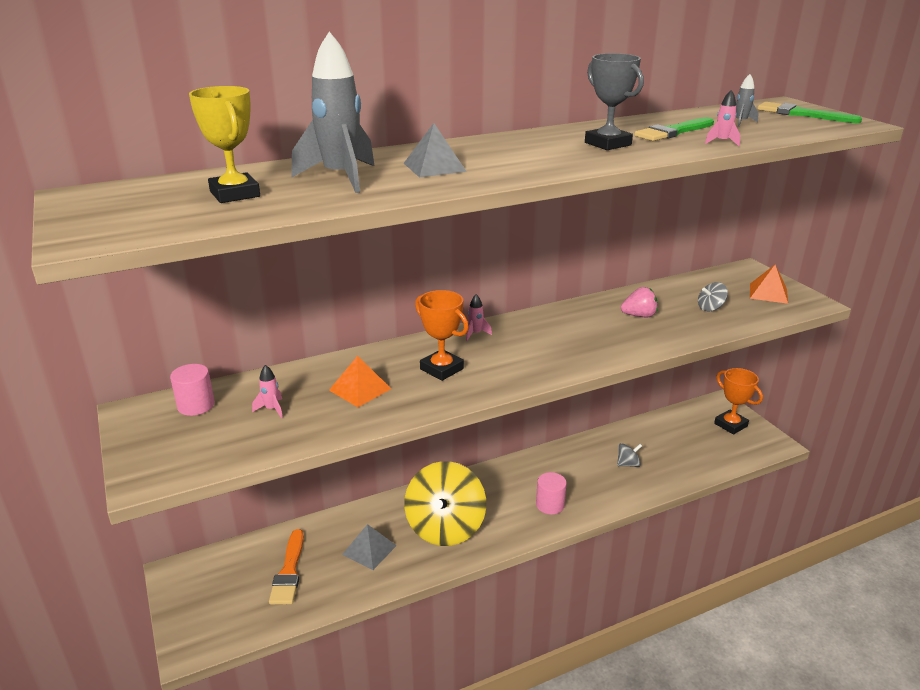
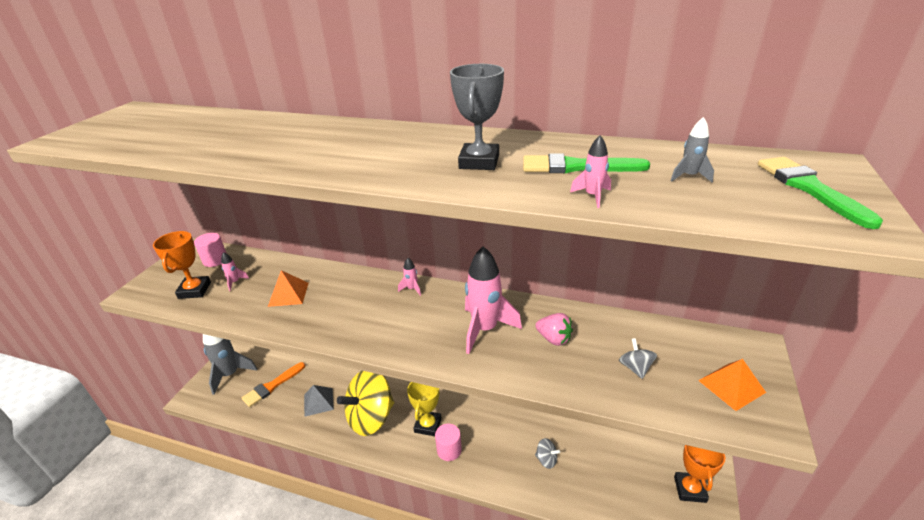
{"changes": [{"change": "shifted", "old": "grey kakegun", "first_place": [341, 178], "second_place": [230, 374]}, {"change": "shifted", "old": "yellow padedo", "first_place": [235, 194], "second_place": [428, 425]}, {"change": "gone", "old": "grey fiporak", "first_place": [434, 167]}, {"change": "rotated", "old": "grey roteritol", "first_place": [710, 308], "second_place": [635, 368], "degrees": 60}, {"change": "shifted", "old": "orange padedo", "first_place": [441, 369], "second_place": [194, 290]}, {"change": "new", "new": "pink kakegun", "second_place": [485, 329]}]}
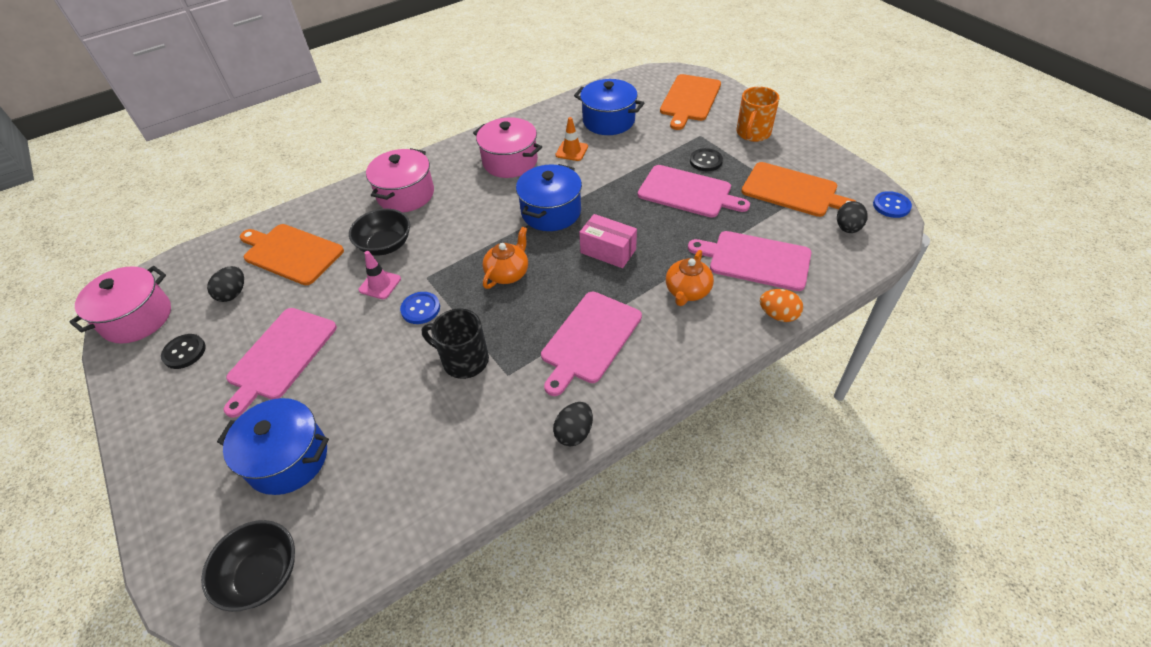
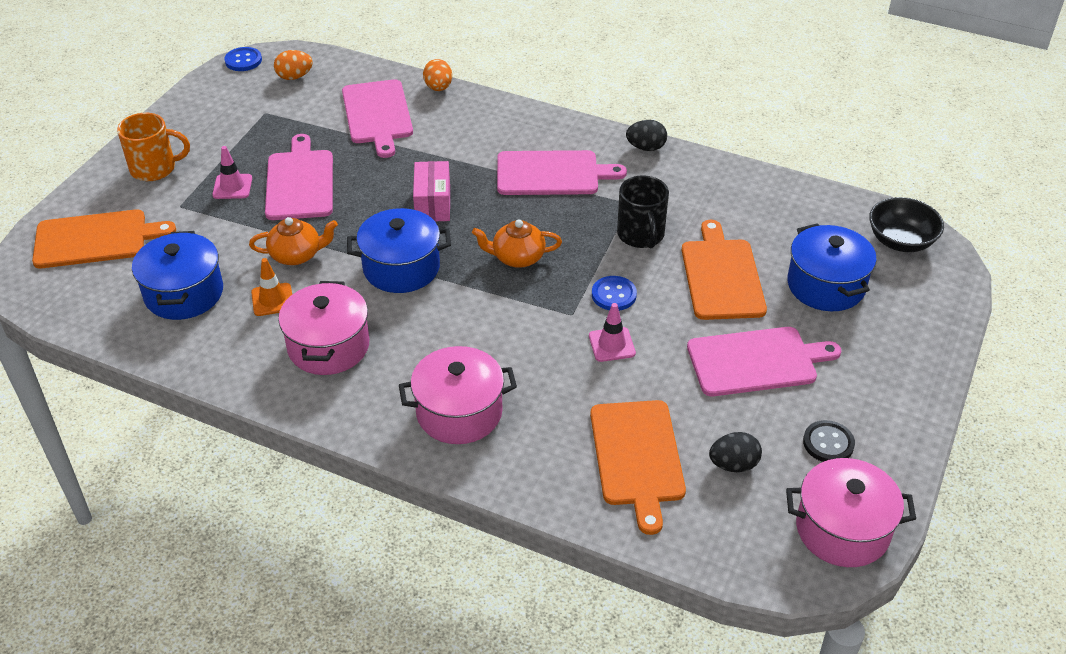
{"changes": [{"change": "swapped", "old": "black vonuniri", "new": "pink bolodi", "first_place": [706, 161], "second_place": [232, 187]}, {"change": "shifted", "old": "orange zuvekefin", "first_place": [793, 191], "second_place": [722, 276]}, {"change": "repainted", "old": "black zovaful", "new": "orange zovaful", "first_place": [847, 228], "second_place": [294, 77]}, {"change": "gone", "old": "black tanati", "first_place": [385, 245]}, {"change": "shifted", "old": "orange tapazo", "first_place": [687, 291], "second_place": [296, 255]}]}
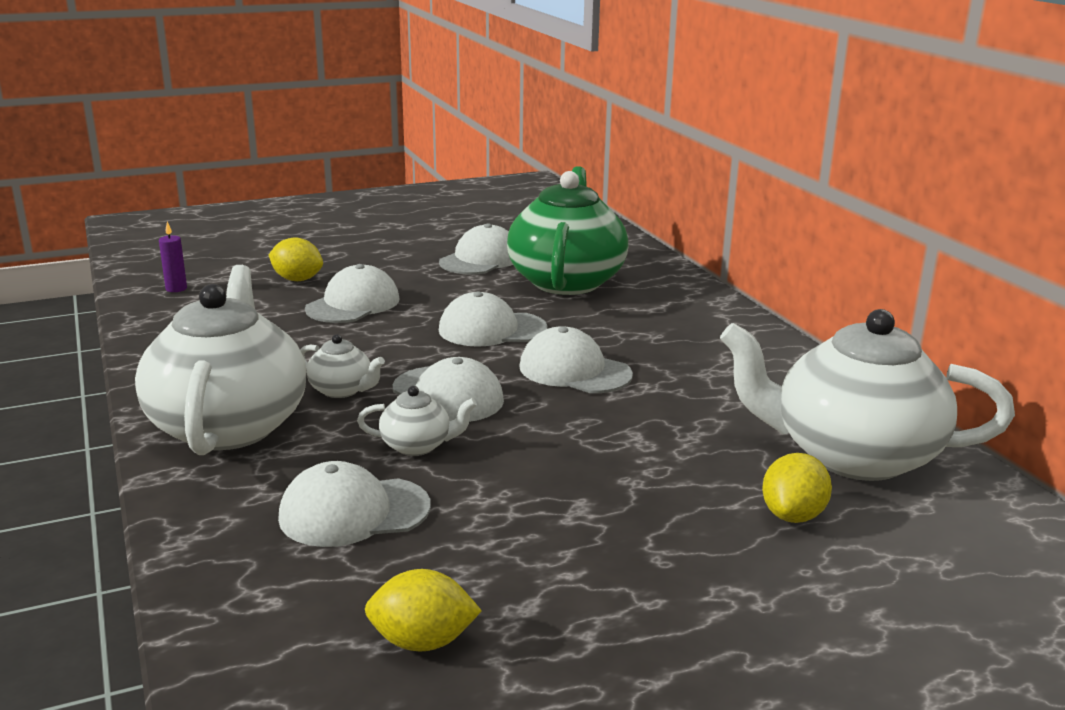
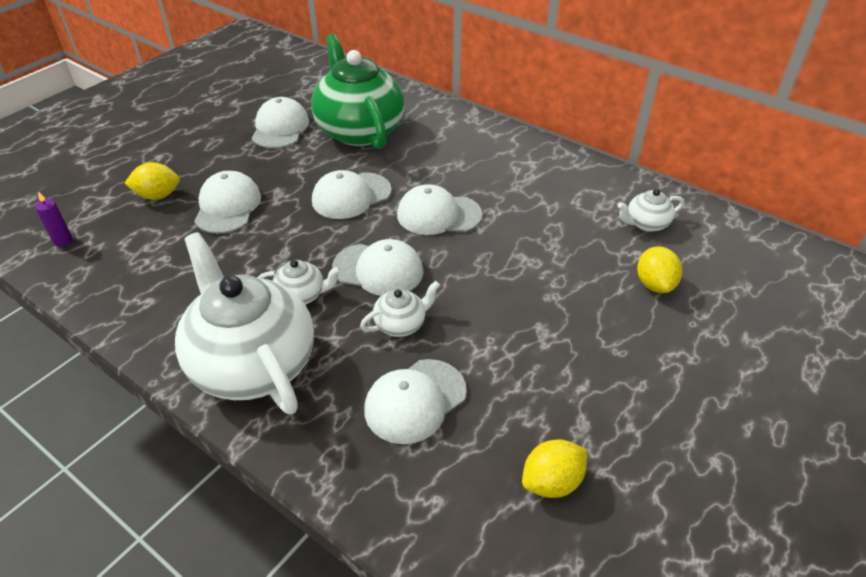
{"changes": [{"change": "scaled", "old": "white tapazo", "first_place": [852, 456], "second_place": [646, 224], "factor": 0.42}]}
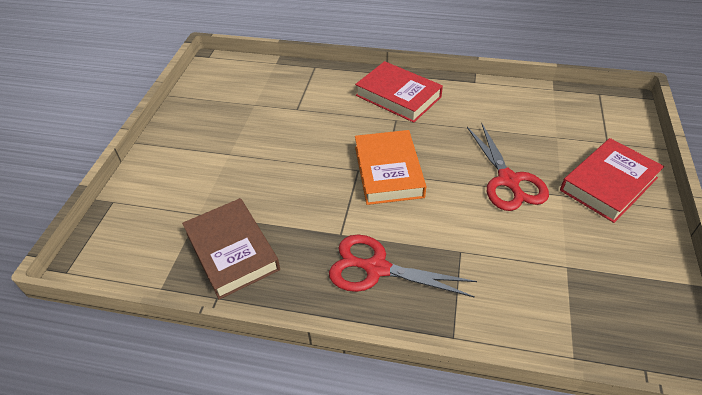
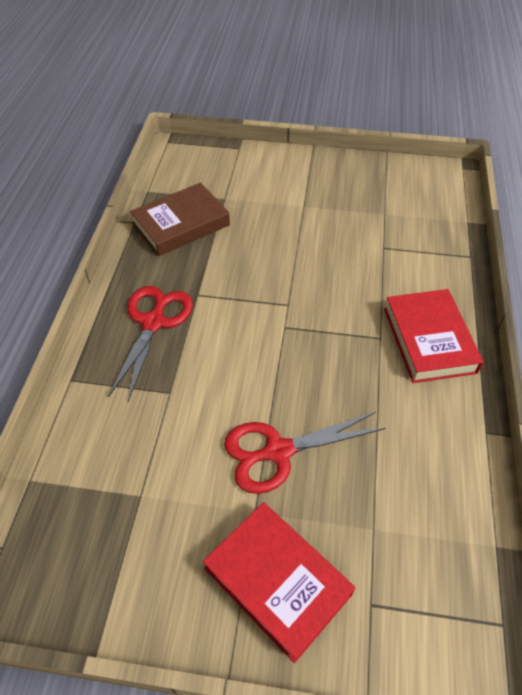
{"changes": [{"change": "rotated", "old": "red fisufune", "first_place": [398, 96], "second_place": [429, 340], "degrees": -45}, {"change": "gone", "old": "orange fisufune", "first_place": [388, 171]}]}
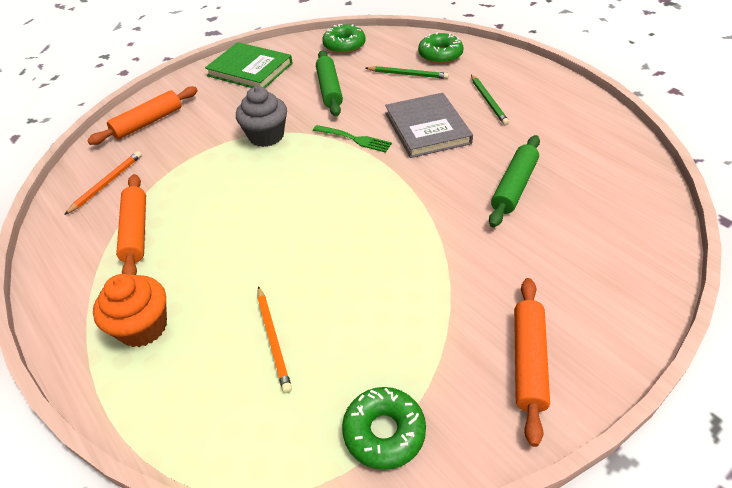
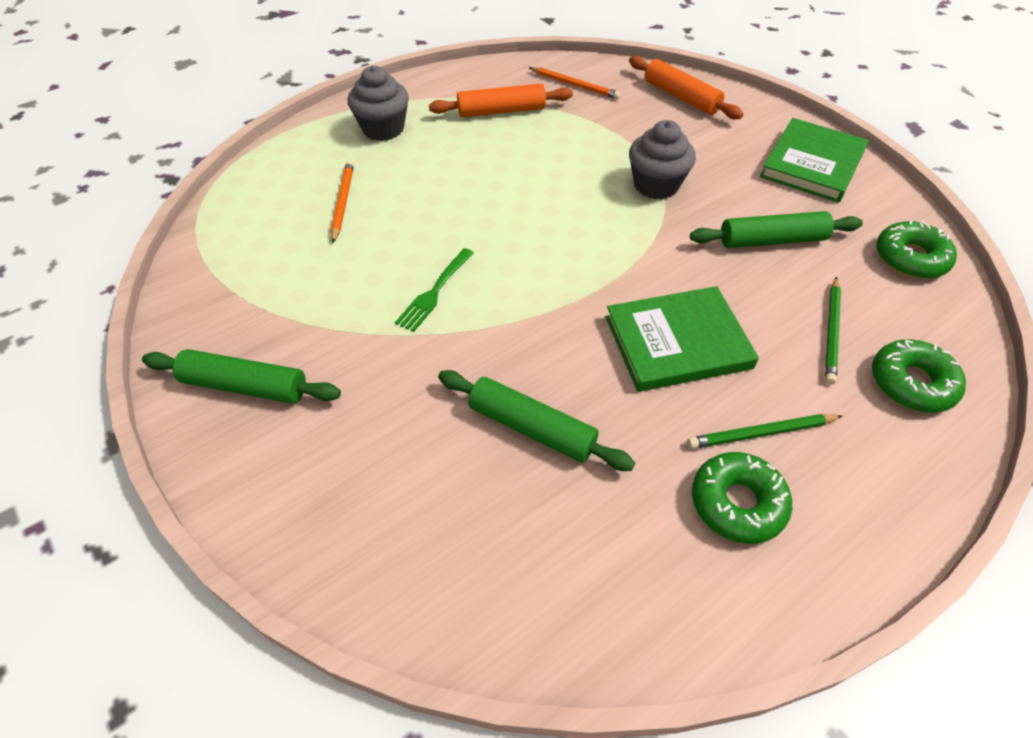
{"changes": [{"change": "repainted", "old": "grey fisufune", "new": "green fisufune", "first_place": [427, 128], "second_place": [677, 342]}, {"change": "shifted", "old": "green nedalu", "first_place": [354, 139], "second_place": [434, 292]}, {"change": "repainted", "old": "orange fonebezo", "new": "grey fonebezo", "first_place": [143, 327], "second_place": [383, 129]}, {"change": "repainted", "old": "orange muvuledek", "new": "green muvuledek", "first_place": [528, 361], "second_place": [245, 386]}, {"change": "rotated", "old": "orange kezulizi", "first_place": [273, 339], "second_place": [342, 202], "degrees": 105}, {"change": "shifted", "old": "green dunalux", "first_place": [384, 432], "second_place": [737, 503]}]}
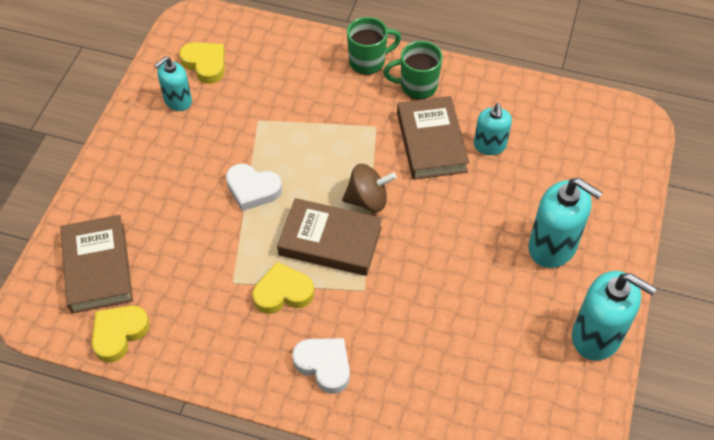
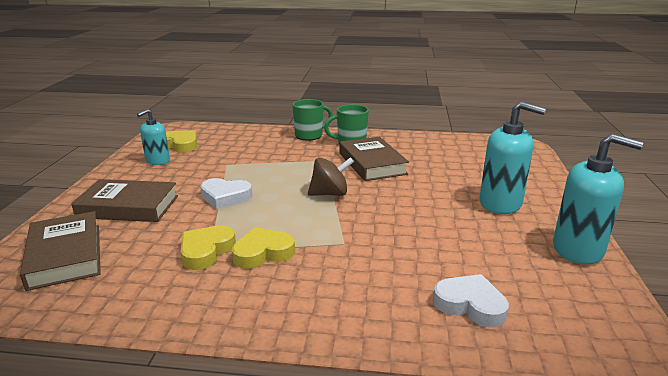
{"changes": [{"change": "gone", "old": "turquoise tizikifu", "first_place": [489, 145]}, {"change": "shifted", "old": "brown fisufune", "first_place": [330, 241], "second_place": [128, 207]}, {"change": "shifted", "old": "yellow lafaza", "first_place": [119, 334], "second_place": [206, 251]}, {"change": "shifted", "old": "white lafaza", "first_place": [324, 365], "second_place": [470, 305]}]}
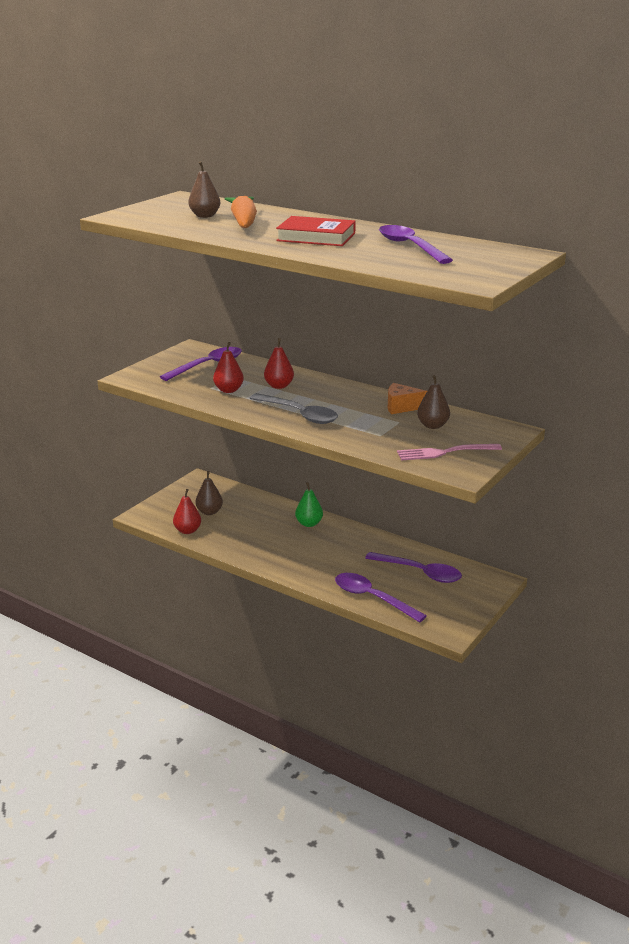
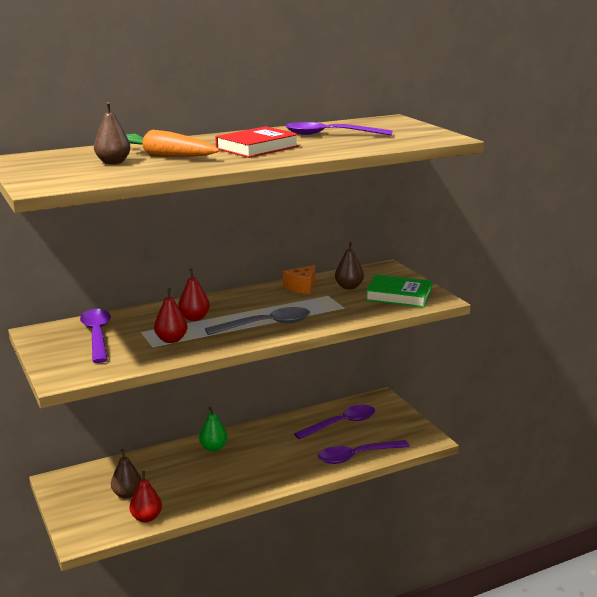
{"changes": [{"change": "swapped", "old": "pink nedalu", "new": "green fisufune", "first_place": [445, 452], "second_place": [399, 295]}]}
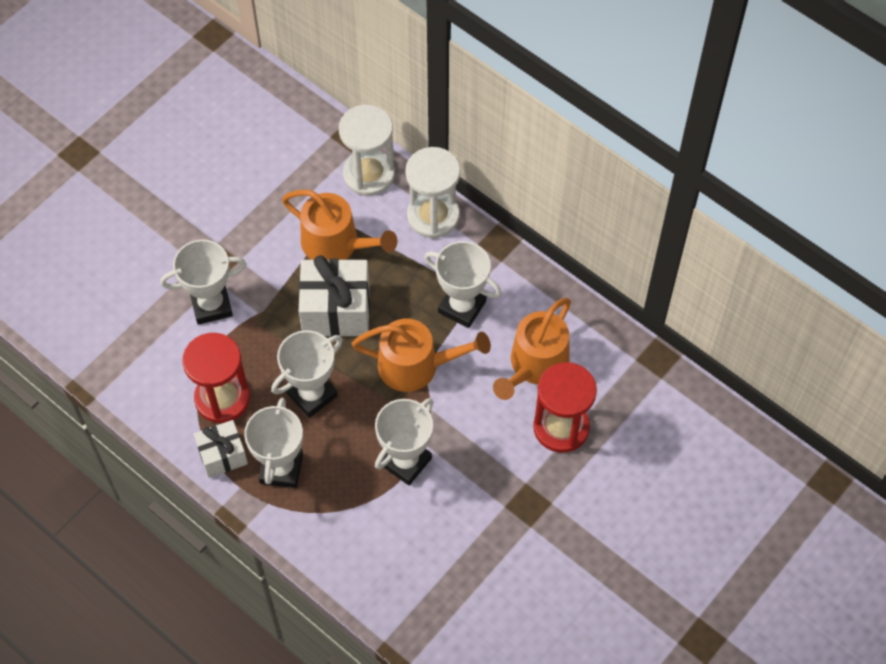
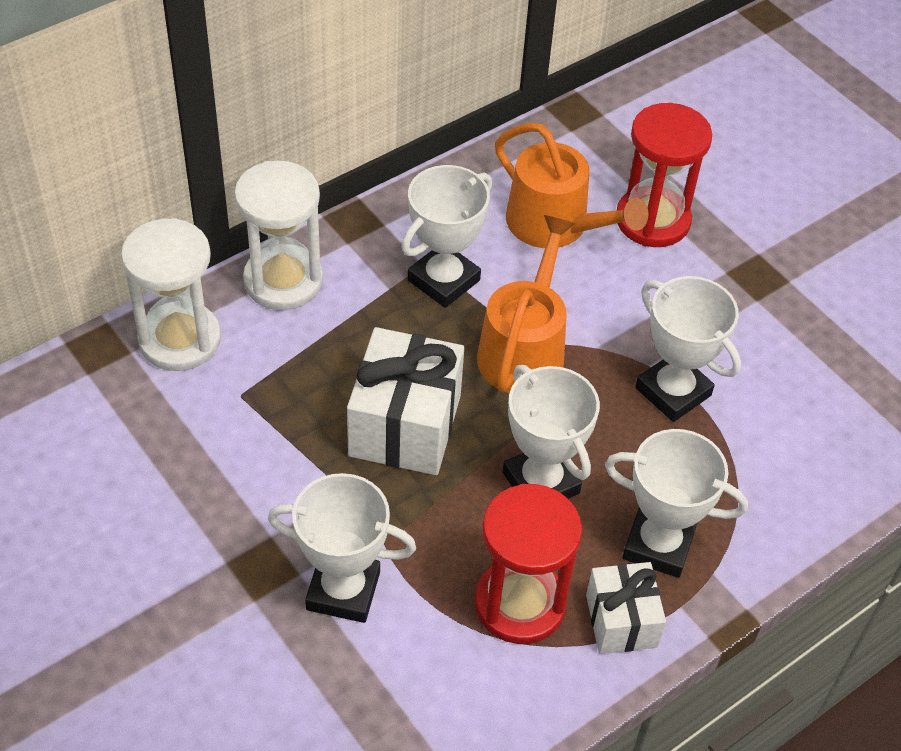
{"changes": [{"change": "gone", "old": "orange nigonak", "first_place": [336, 244]}, {"change": "rotated", "old": "white padedo", "first_place": [211, 305], "second_place": [343, 590], "degrees": -75}]}
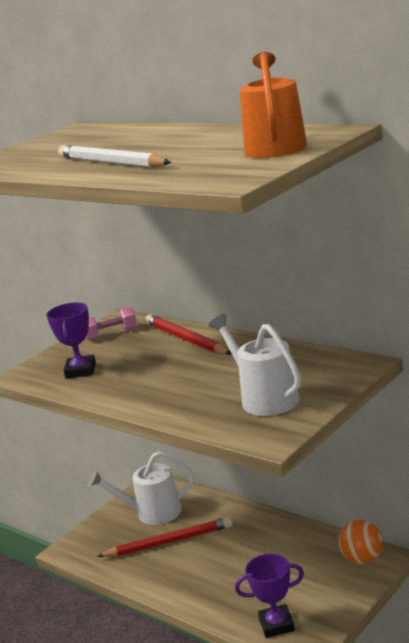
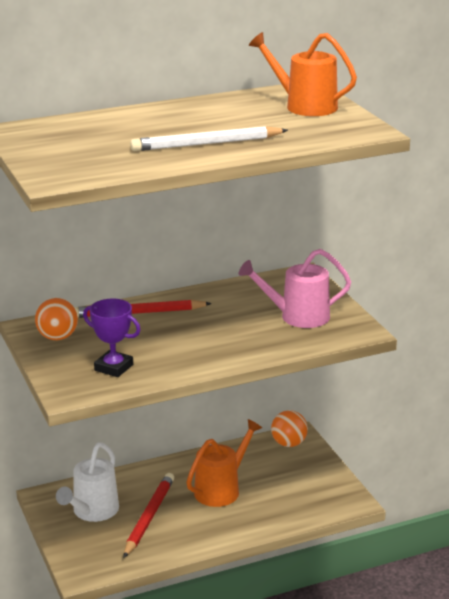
{"changes": [{"change": "swapped", "old": "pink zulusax", "new": "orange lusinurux", "first_place": [111, 333], "second_place": [57, 337]}, {"change": "repainted", "old": "white nigonak", "new": "pink nigonak", "first_place": [264, 398], "second_place": [298, 316]}, {"change": "gone", "old": "purple padedo", "first_place": [276, 625]}, {"change": "new", "new": "orange nigonak", "second_place": [221, 489]}]}
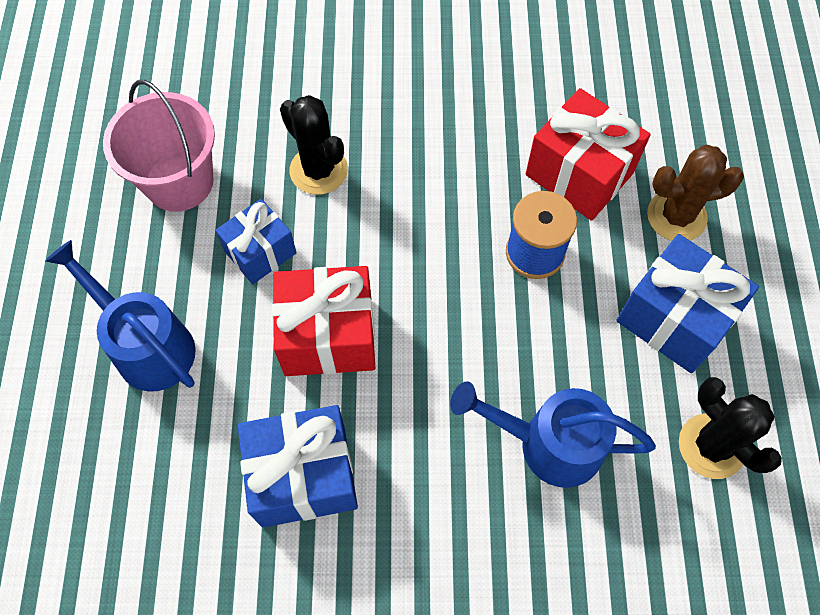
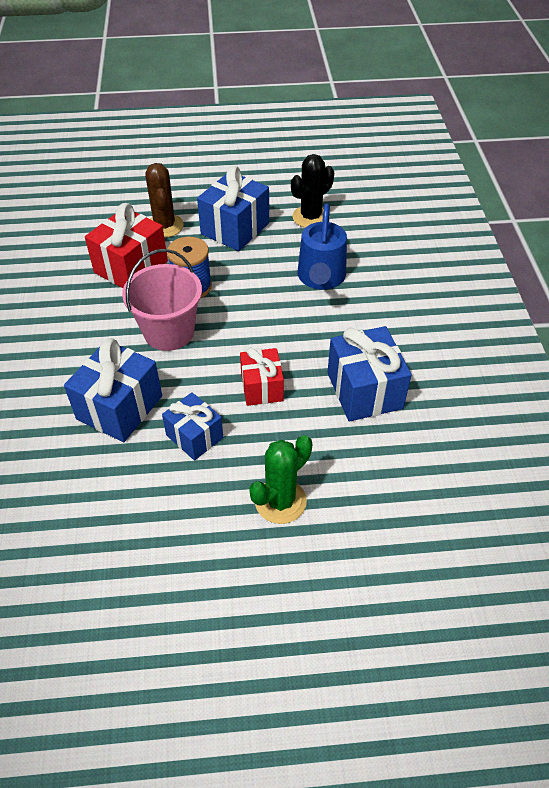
{"changes": [{"change": "shifted", "old": "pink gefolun", "first_place": [179, 182], "second_place": [169, 332]}, {"change": "swapped", "old": "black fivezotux", "new": "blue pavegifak", "first_place": [318, 170], "second_place": [119, 407]}, {"change": "swapped", "old": "blue nigonak", "new": "green fivezotux", "first_place": [146, 344], "second_place": [280, 501]}, {"change": "scaled", "old": "red pavegifak", "first_place": [328, 336], "second_place": [262, 387], "factor": 0.64}]}
